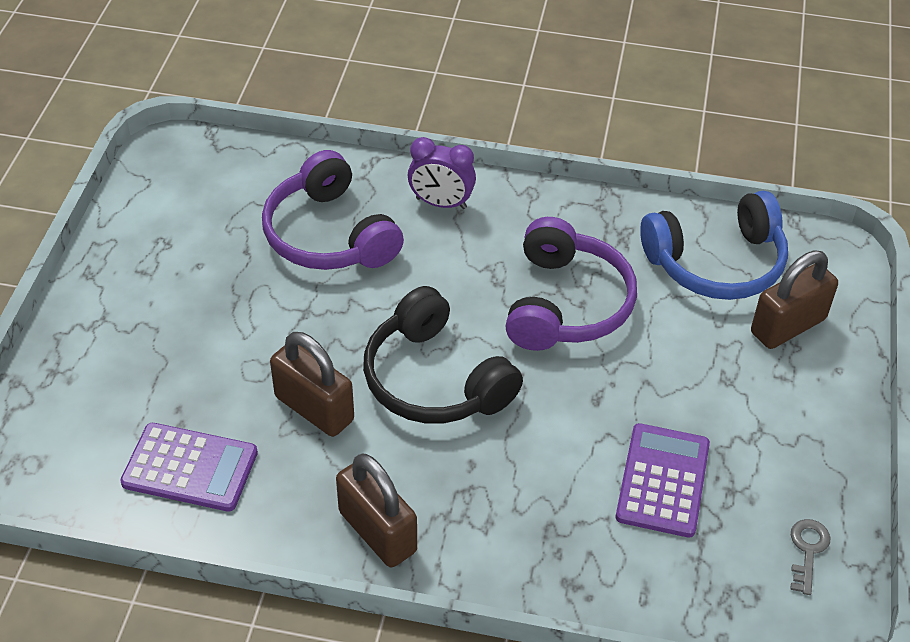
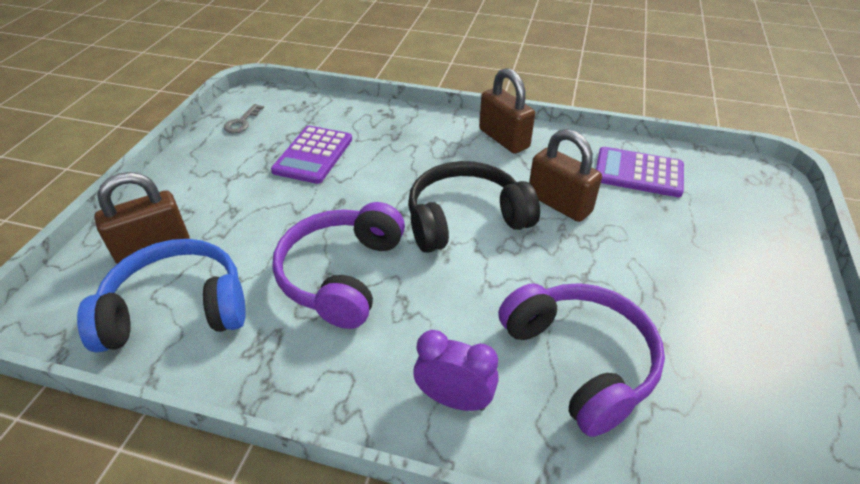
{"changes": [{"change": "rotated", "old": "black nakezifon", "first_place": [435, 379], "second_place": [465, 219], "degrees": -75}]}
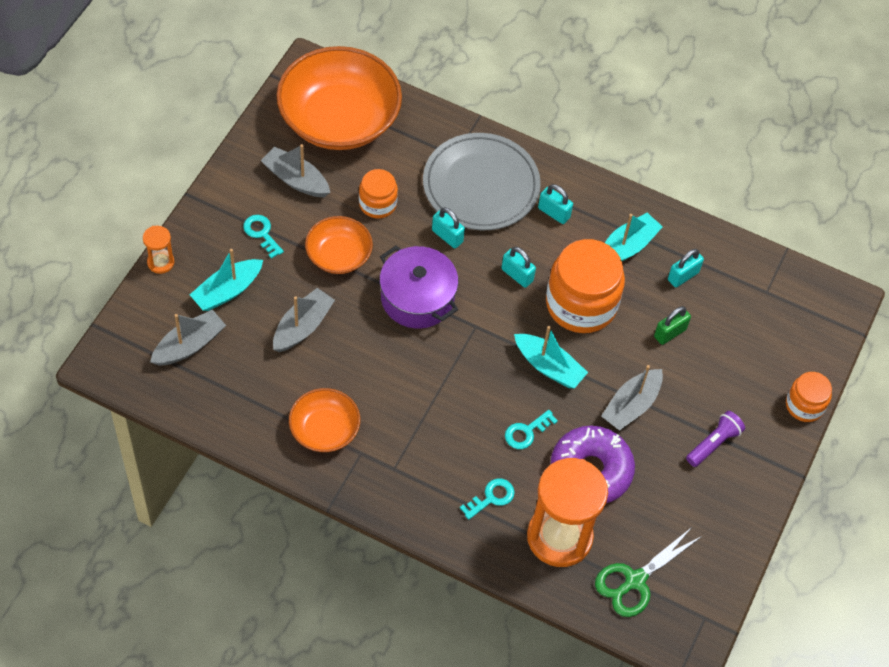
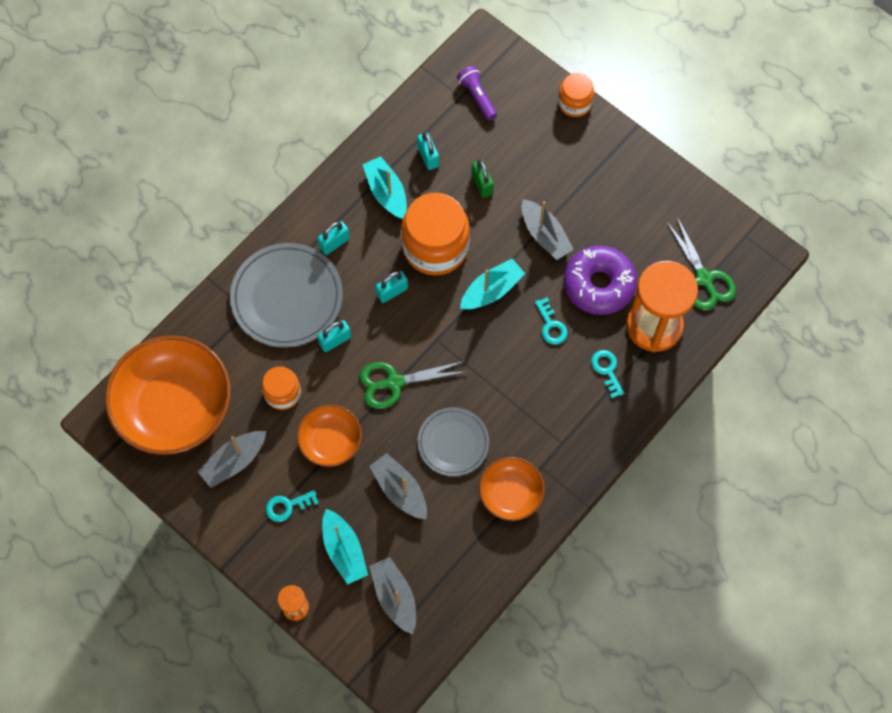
{"changes": [{"change": "swapped", "old": "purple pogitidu", "new": "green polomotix", "first_place": [417, 298], "second_place": [394, 382]}, {"change": "shifted", "old": "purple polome", "first_place": [713, 443], "second_place": [477, 97]}, {"change": "new", "new": "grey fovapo", "second_place": [453, 443]}]}
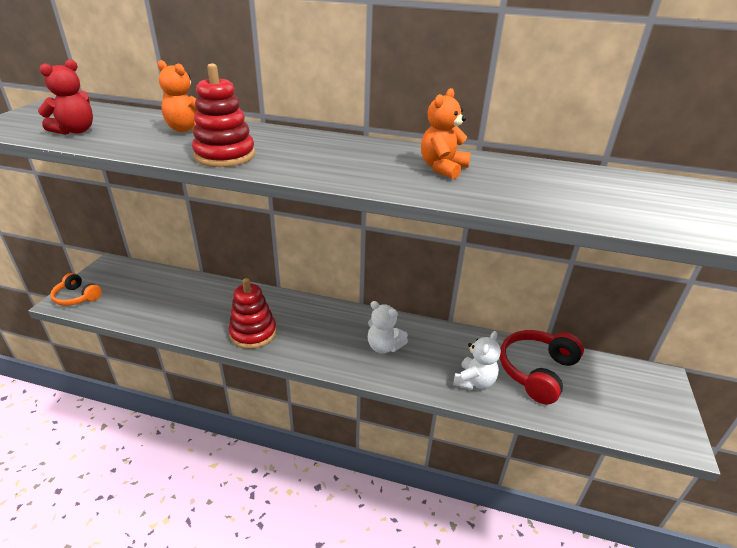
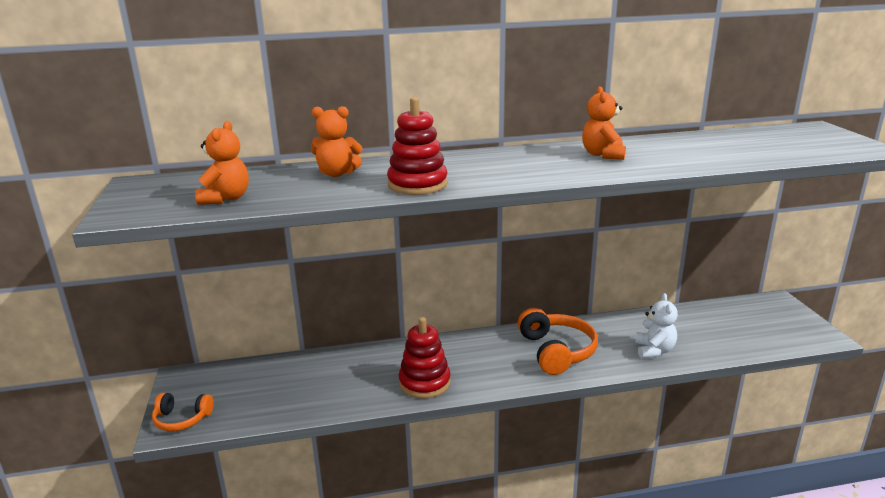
{"changes": [{"change": "repainted", "old": "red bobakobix", "new": "orange bobakobix", "first_place": [75, 131], "second_place": [226, 198]}, {"change": "swapped", "old": "white bobakobix", "new": "orange nakezifon", "first_place": [384, 346], "second_place": [556, 351]}, {"change": "gone", "old": "red nakezifon", "first_place": [537, 371]}]}
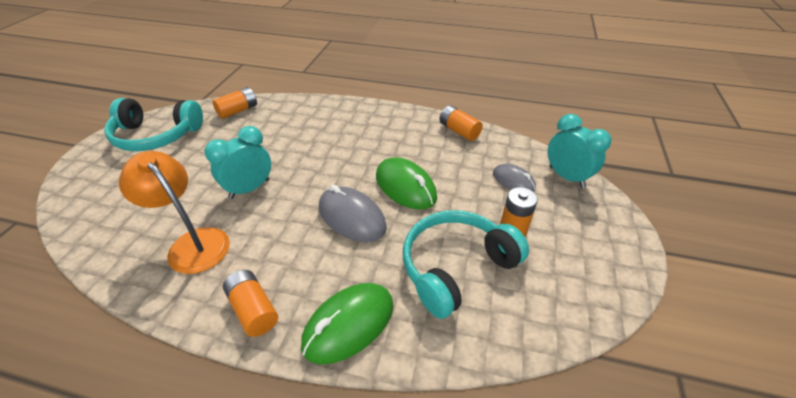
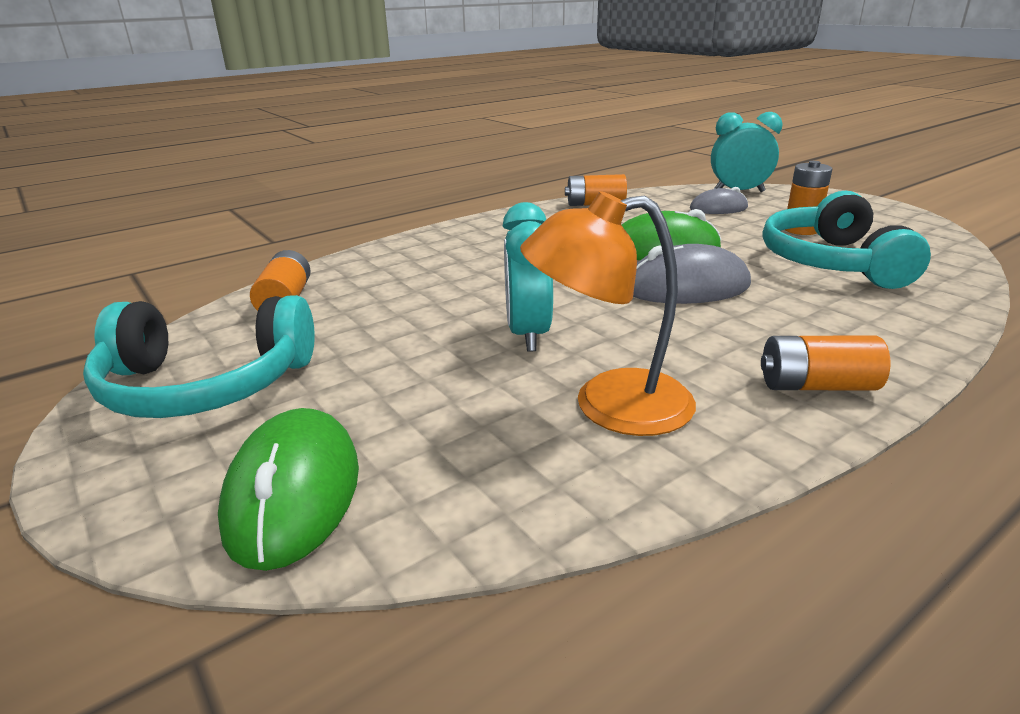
{"changes": [{"change": "rotated", "old": "turquoise nakezifon", "first_place": [156, 136], "second_place": [206, 385], "degrees": 45}, {"change": "shifted", "old": "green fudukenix", "first_place": [349, 324], "second_place": [294, 493]}]}
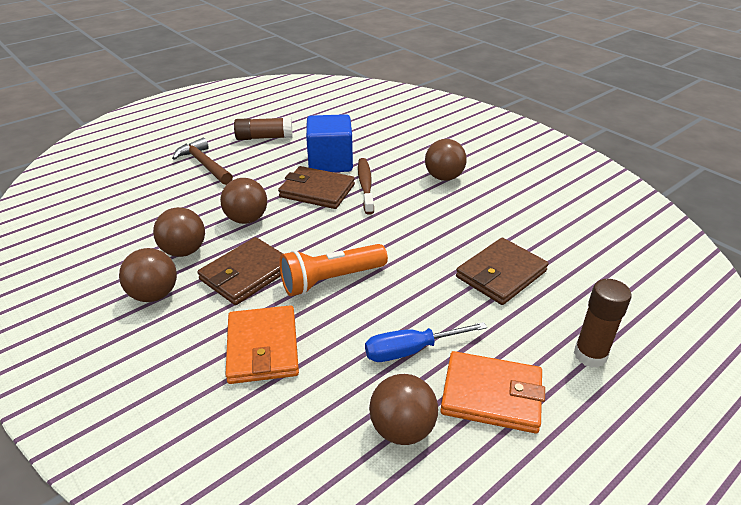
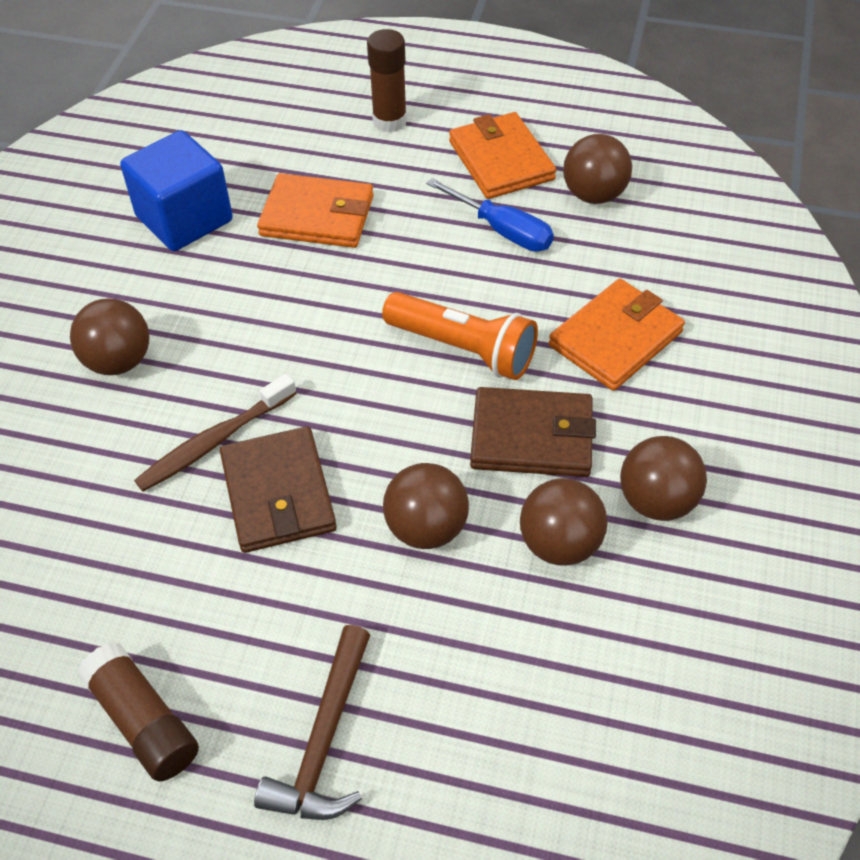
{"changes": [{"change": "shifted", "old": "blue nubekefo", "first_place": [330, 162], "second_place": [184, 219]}, {"change": "repainted", "old": "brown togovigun", "new": "orange togovigun", "first_place": [501, 274], "second_place": [317, 216]}]}
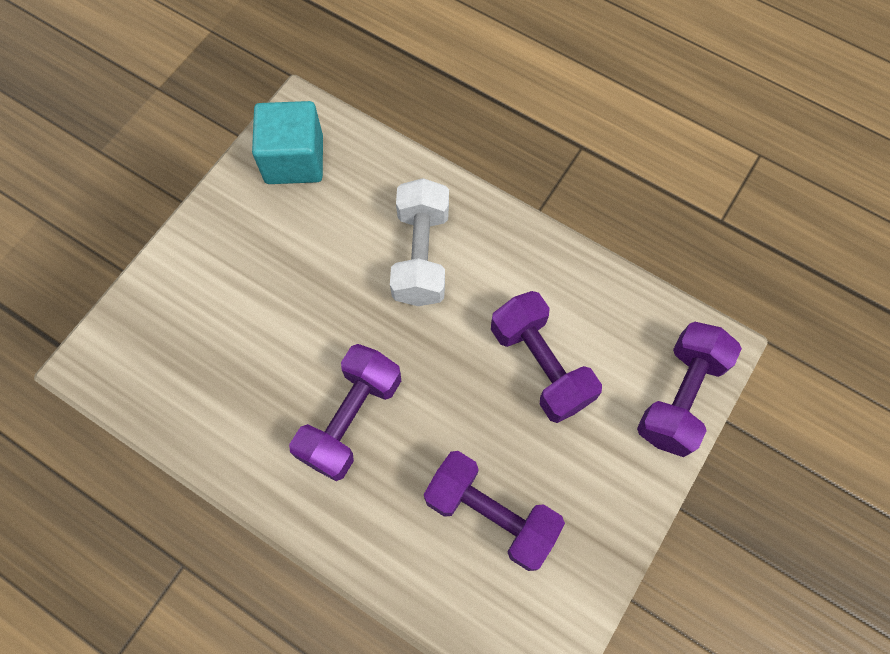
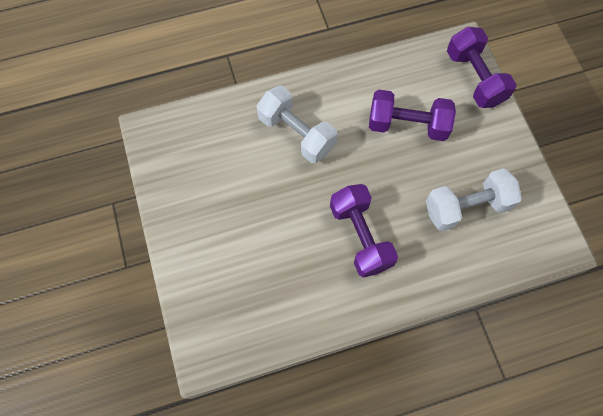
{"changes": [{"change": "gone", "old": "turquoise nubekefo", "first_place": [294, 159]}, {"change": "repainted", "old": "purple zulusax", "new": "white zulusax", "first_place": [491, 514], "second_place": [466, 207]}]}
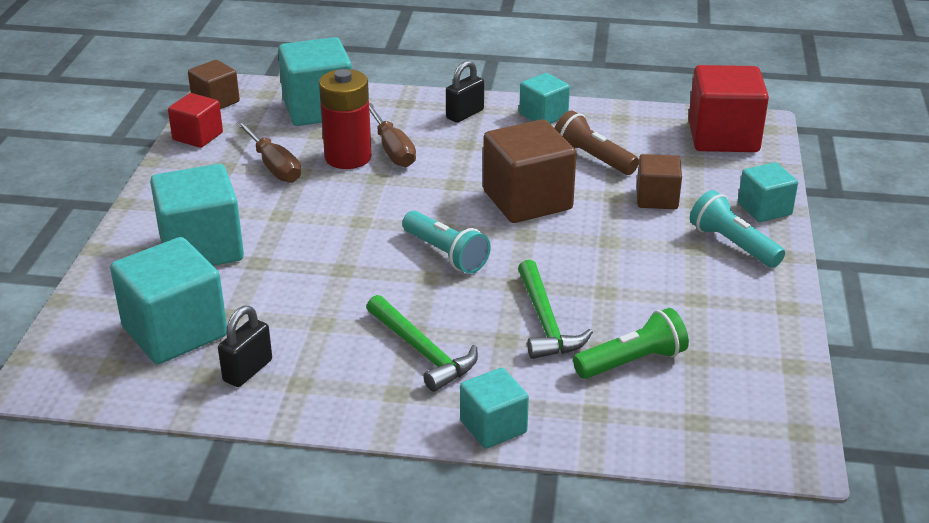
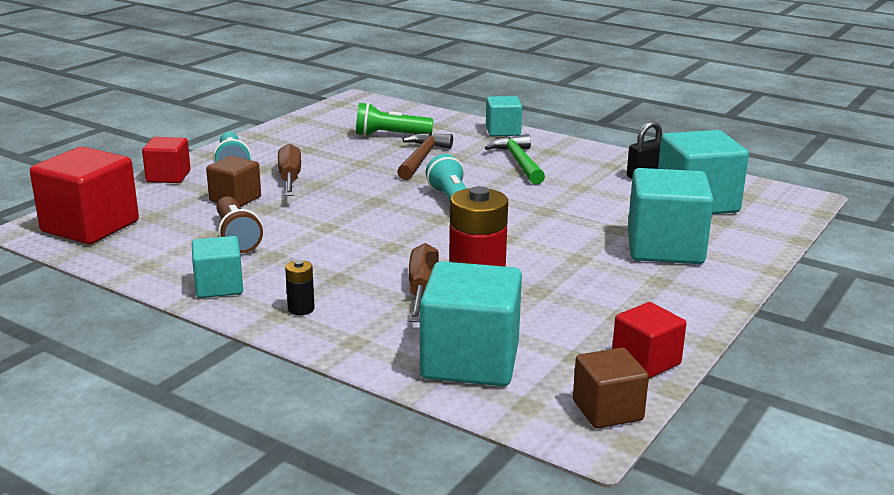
{"changes": [{"change": "swapped", "old": "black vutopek", "new": "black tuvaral", "first_place": [465, 114], "second_place": [301, 309]}, {"change": "gone", "old": "brown nubekefo", "first_place": [527, 200]}, {"change": "shifted", "old": "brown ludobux", "first_place": [273, 166], "second_place": [290, 179]}, {"change": "repainted", "old": "turquoise nubekefo", "new": "red nubekefo", "first_place": [764, 209], "second_place": [168, 176]}, {"change": "repainted", "old": "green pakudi", "new": "brown pakudi", "first_place": [545, 322], "second_place": [422, 158]}]}
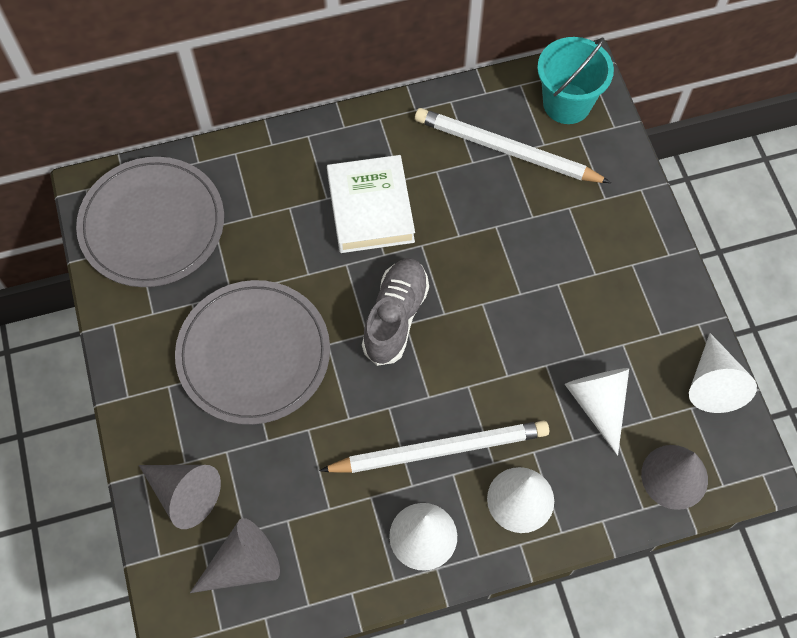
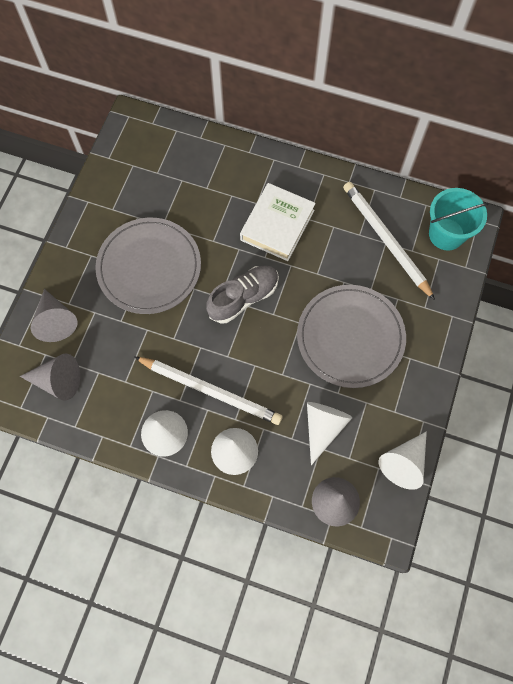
{"changes": [{"change": "shifted", "old": "grey fovapo", "first_place": [152, 224], "second_place": [350, 337]}]}
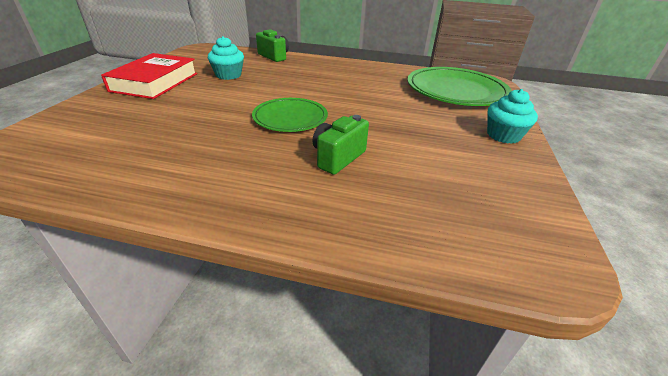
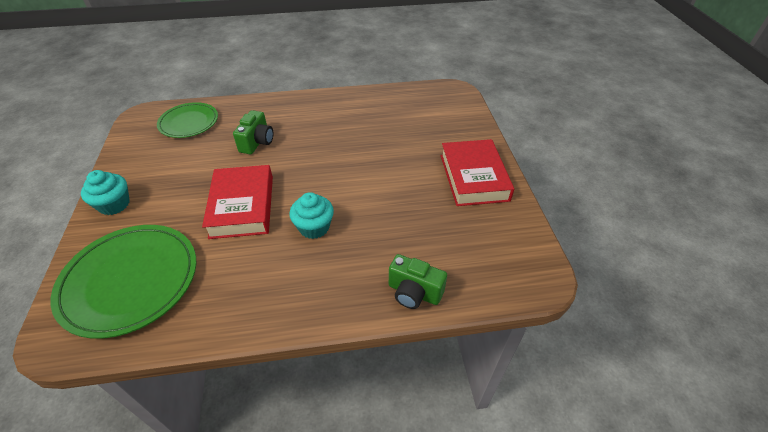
{"changes": [{"change": "shifted", "old": "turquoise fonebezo", "first_place": [228, 75], "second_place": [314, 227]}, {"change": "shifted", "old": "green fovapo", "first_place": [290, 118], "second_place": [189, 122]}, {"change": "new", "new": "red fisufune", "second_place": [242, 206]}]}
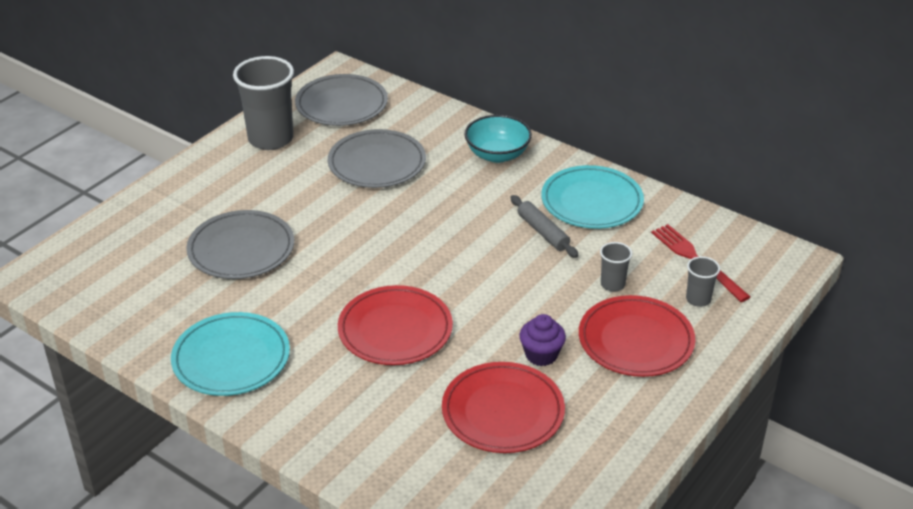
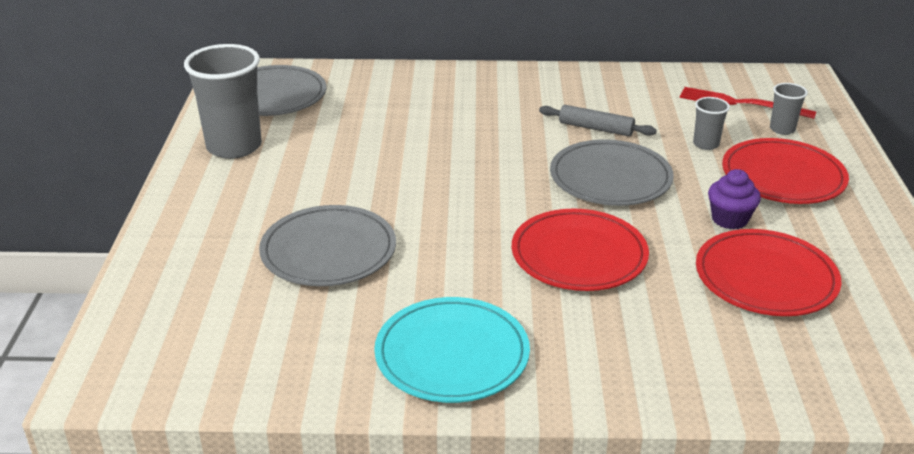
{"changes": [{"change": "gone", "old": "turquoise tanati", "first_place": [497, 154]}, {"change": "shifted", "old": "grey fovapo", "first_place": [377, 163], "second_place": [610, 178]}, {"change": "gone", "old": "turquoise fovapo", "first_place": [592, 201]}]}
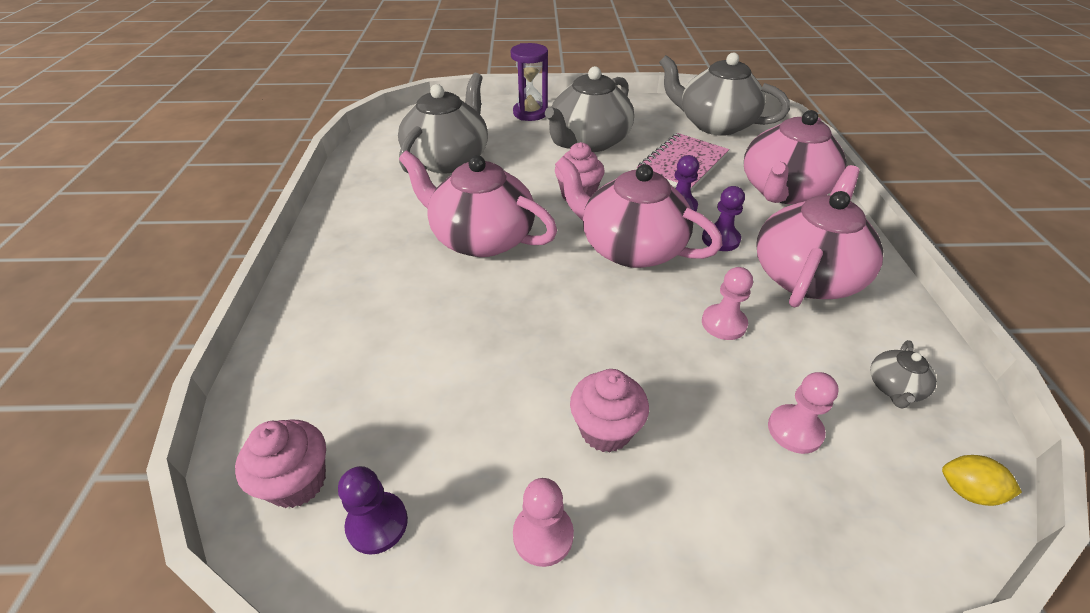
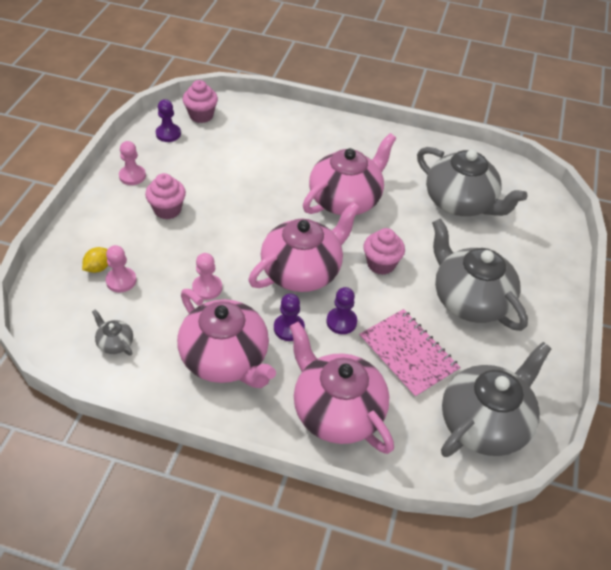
{"changes": [{"change": "gone", "old": "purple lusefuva", "first_place": [530, 113]}, {"change": "shifted", "old": "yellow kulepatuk", "first_place": [967, 491], "second_place": [98, 268]}]}
